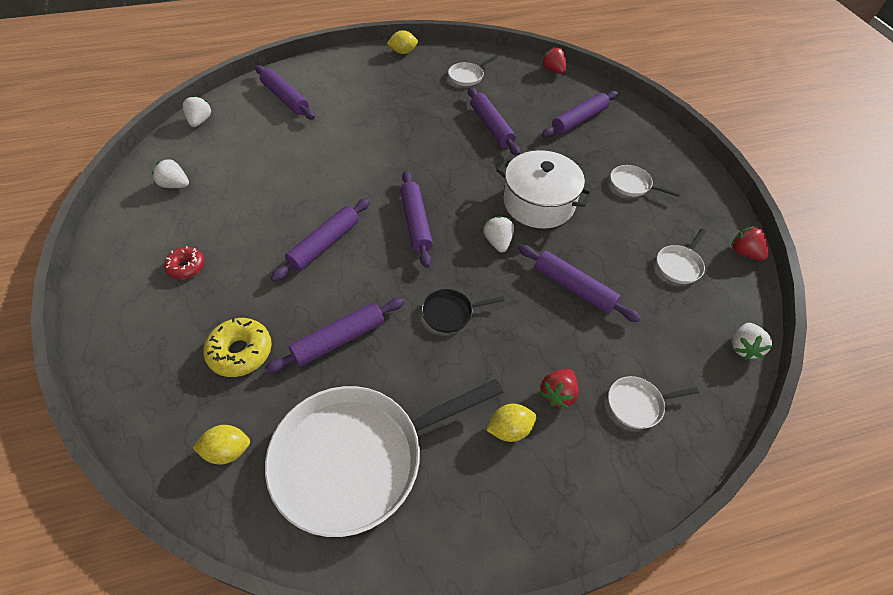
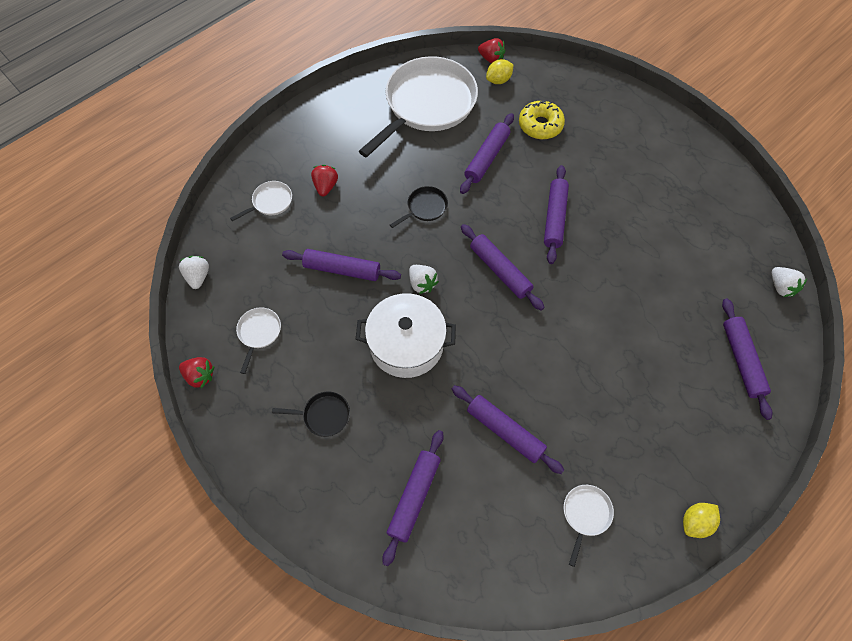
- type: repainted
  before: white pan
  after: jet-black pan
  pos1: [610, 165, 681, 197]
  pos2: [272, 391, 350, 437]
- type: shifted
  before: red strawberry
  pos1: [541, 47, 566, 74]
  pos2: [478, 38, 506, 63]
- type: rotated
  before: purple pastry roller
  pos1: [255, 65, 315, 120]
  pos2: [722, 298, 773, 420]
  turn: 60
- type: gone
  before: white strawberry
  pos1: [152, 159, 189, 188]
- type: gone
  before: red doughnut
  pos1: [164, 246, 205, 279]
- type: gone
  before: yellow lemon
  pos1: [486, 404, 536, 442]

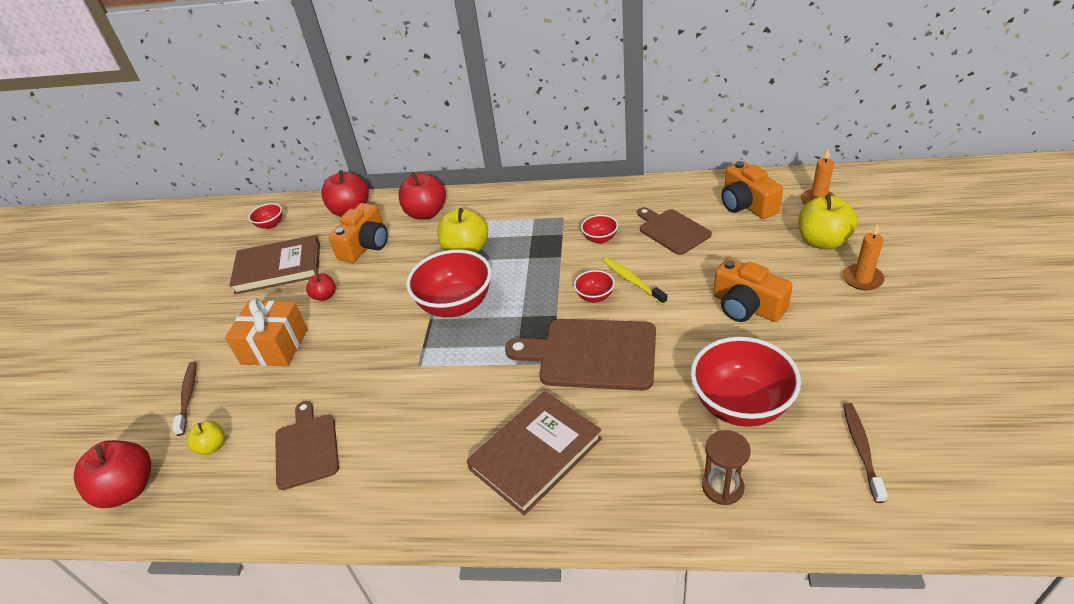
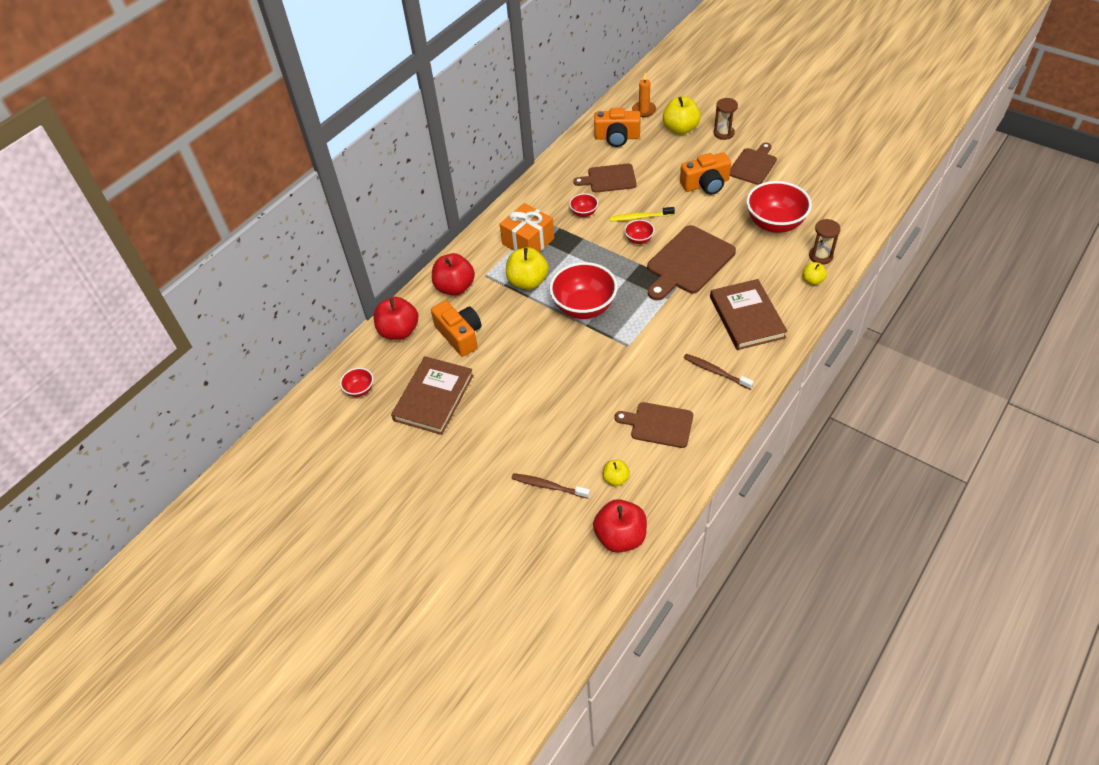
- type: shifted
  before: bright orange wrapped gift
  pos1: [225, 298, 308, 366]
  pos2: [500, 203, 554, 252]
- type: shifted
  before: dark brown dental brush
  pos1: [843, 403, 888, 503]
  pos2: [684, 354, 754, 389]
- type: swapped
  before: bright orange pillar candle
  after: dark brown hourglass
  pos1: [843, 224, 885, 290]
  pos2: [714, 98, 738, 140]
- type: new
  after: dark brown bread board
  pos2: [730, 143, 777, 185]
- type: new
  after: yellow toy apple
  pos2: [802, 262, 827, 285]
- type: gone
  before: red toy apple
  pos1: [306, 273, 336, 301]

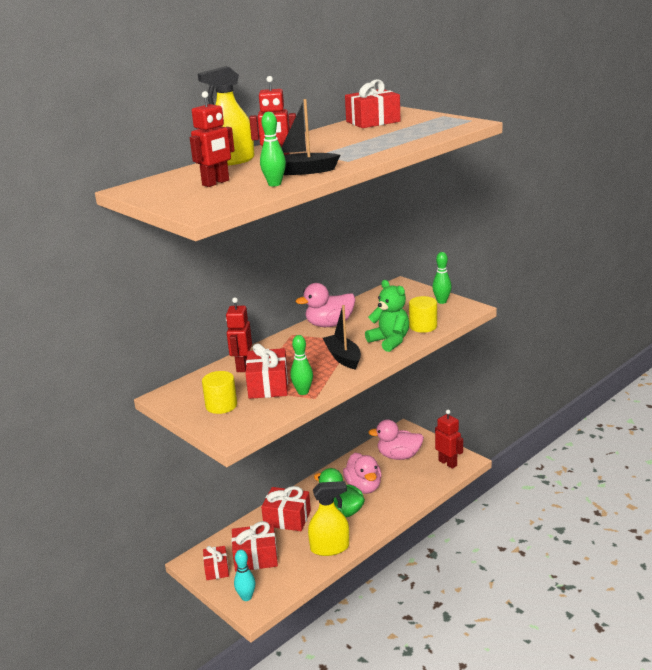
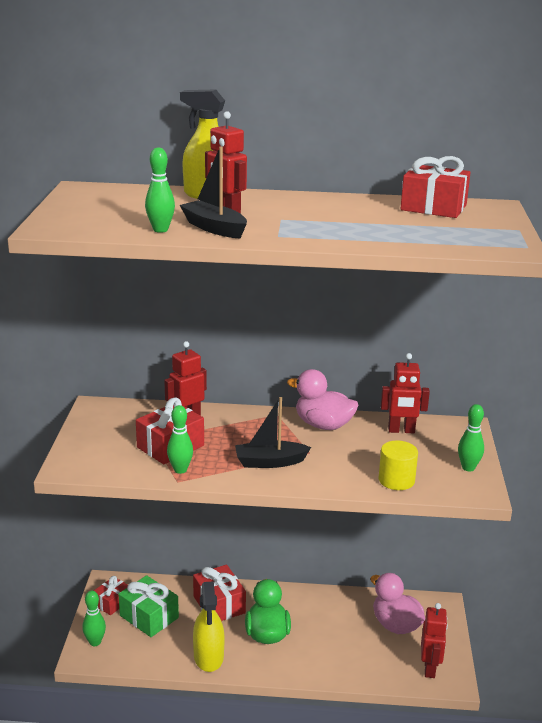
- type: repainted
  before: turquoise tenpin
  after: green tenpin
  pos1: [234, 550, 255, 601]
  pos2: [82, 591, 106, 646]
- type: repainted
  before: red wrapped gift
  after: green wrapped gift
  pos1: [231, 521, 278, 572]
  pos2: [118, 575, 179, 637]
- type: rotated
  before: yellow spray cleaner
  pos1: [308, 481, 349, 556]
  pos2: [193, 581, 224, 672]
  turn: 45
- type: rotated
  before: jet-black sailboat
  pos1: [323, 305, 361, 370]
  pos2: [235, 397, 311, 468]
  turn: -120
- type: shifted
  before: red robot
  pos1: [190, 91, 235, 187]
  pos2: [381, 353, 430, 433]
- type: gone
  before: yellow solid cylinder
  pos1: [202, 371, 237, 414]
- type: gone
  before: pink duck
  pos1: [343, 453, 382, 494]
- type: gone
  before: green teddy
  pos1: [365, 280, 409, 352]

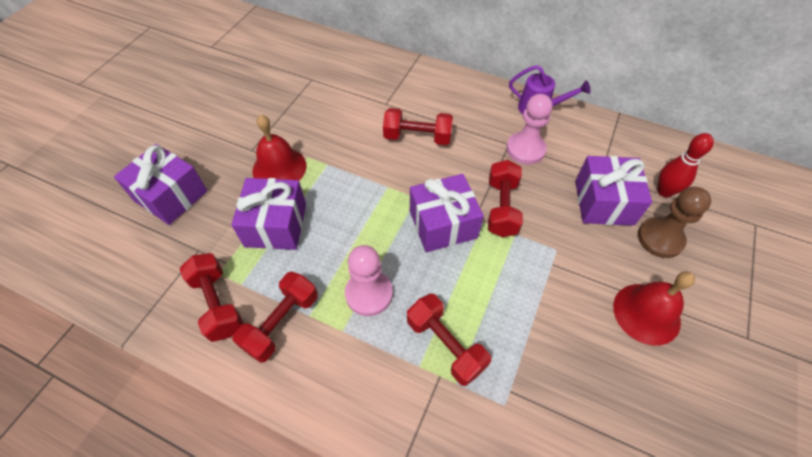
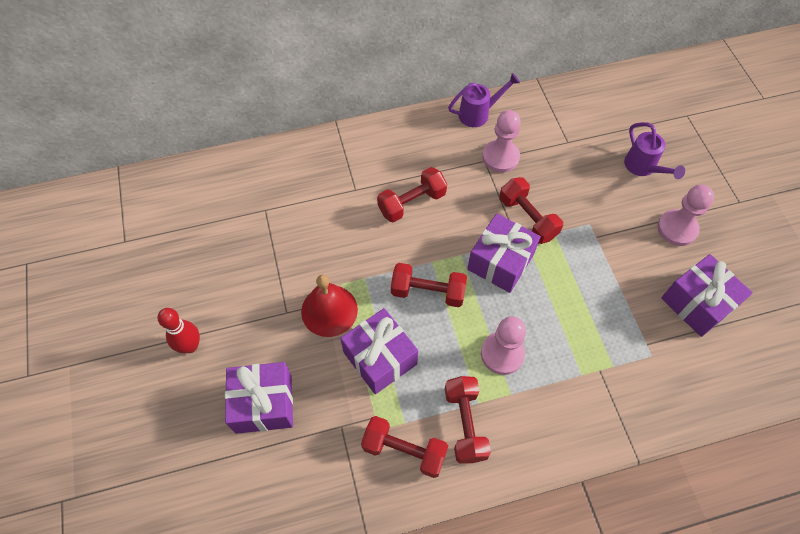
- type: shifted
  before: red tenpin
  pos1: [658, 133, 714, 197]
  pos2: [158, 308, 200, 353]
- type: shifted
  before: red free weight
  pos1: [407, 294, 491, 386]
  pos2: [391, 263, 467, 307]
- type: swapped
  before: dark brown chess pawn
  after: purple watering can
  pos1: [638, 187, 711, 258]
  pos2: [624, 122, 685, 179]
- type: swapped
  before: red school bell
  after: pink chess pawn
  pos1: [613, 271, 695, 346]
  pos2: [657, 185, 714, 246]
- type: shifted
  before: purple wrapped gift
  pos1: [575, 156, 652, 226]
  pos2: [661, 254, 753, 337]

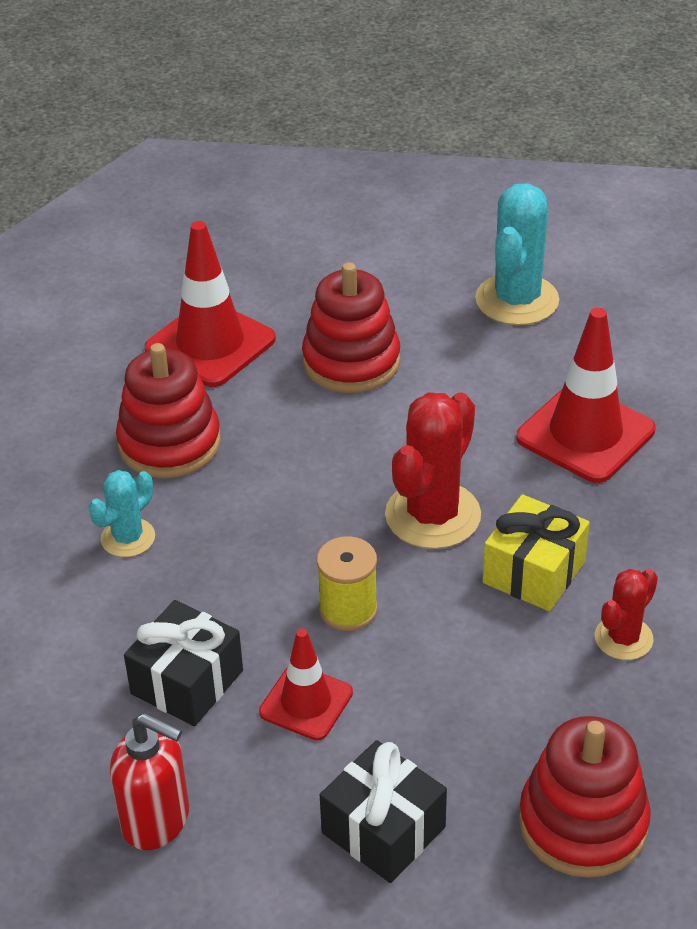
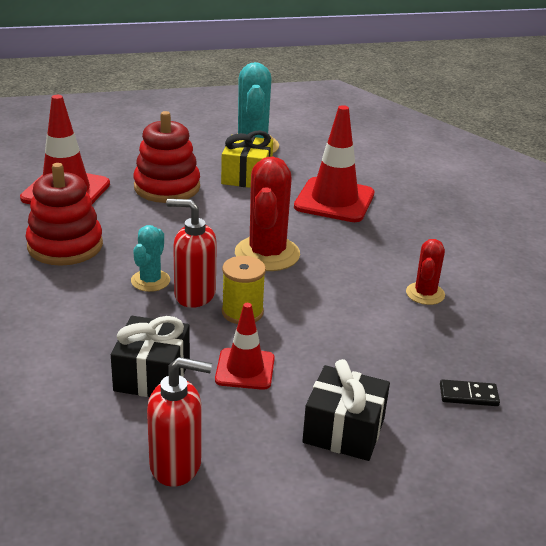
- type: shifted
  before: turquoise cactus
  pos1: [88, 470, 155, 557]
  pos2: [131, 225, 170, 292]
- type: new
  after: red soap pump
  pos2: [166, 199, 217, 308]
- type: shifted
  before: yellow wrapped gift
  pos1: [483, 494, 590, 611]
  pos2: [221, 130, 273, 188]
- type: swapped
  before: red stacking toy
  after: jet-black domino piece
  pos1: [519, 716, 651, 878]
  pos2: [440, 379, 500, 406]

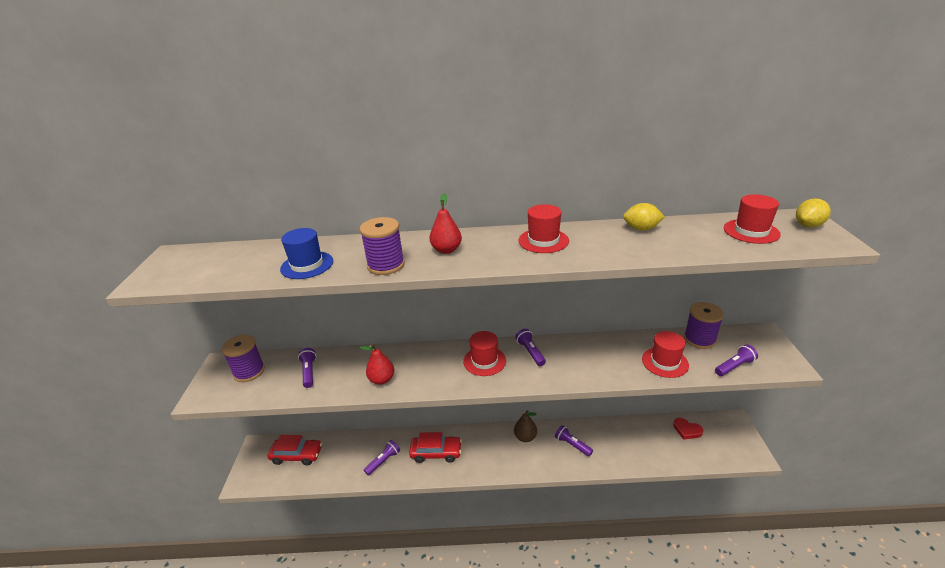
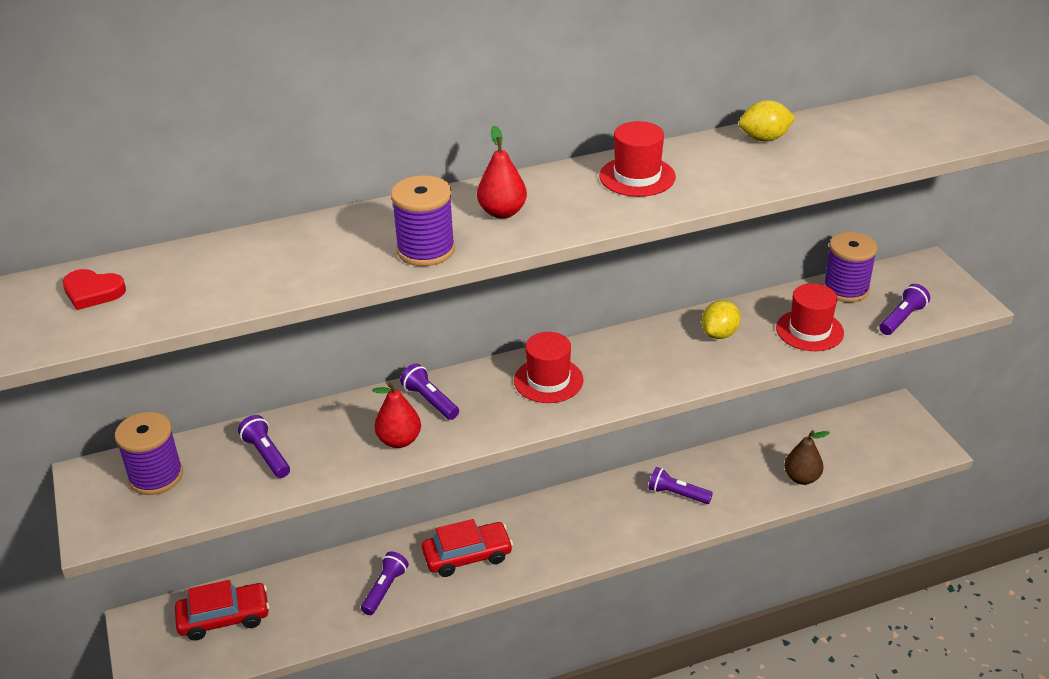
- type: shifted
  before: red heart
  pos1: [673, 418, 703, 440]
  pos2: [63, 269, 126, 310]
- type: shifted
  before: purple pocket torch
  pos1: [515, 329, 546, 366]
  pos2: [400, 363, 459, 420]
- type: shifted
  before: yellow lemon
  pos1: [796, 198, 831, 227]
  pos2: [702, 300, 740, 339]
- type: shifted
  before: dark brown pear fruit
  pos1: [514, 410, 537, 442]
  pos2: [784, 430, 830, 485]
- type: gone
  before: cobalt tall hat
  pos1: [280, 228, 333, 279]
- type: gone
  before: red tall hat
  pos1: [724, 194, 781, 244]

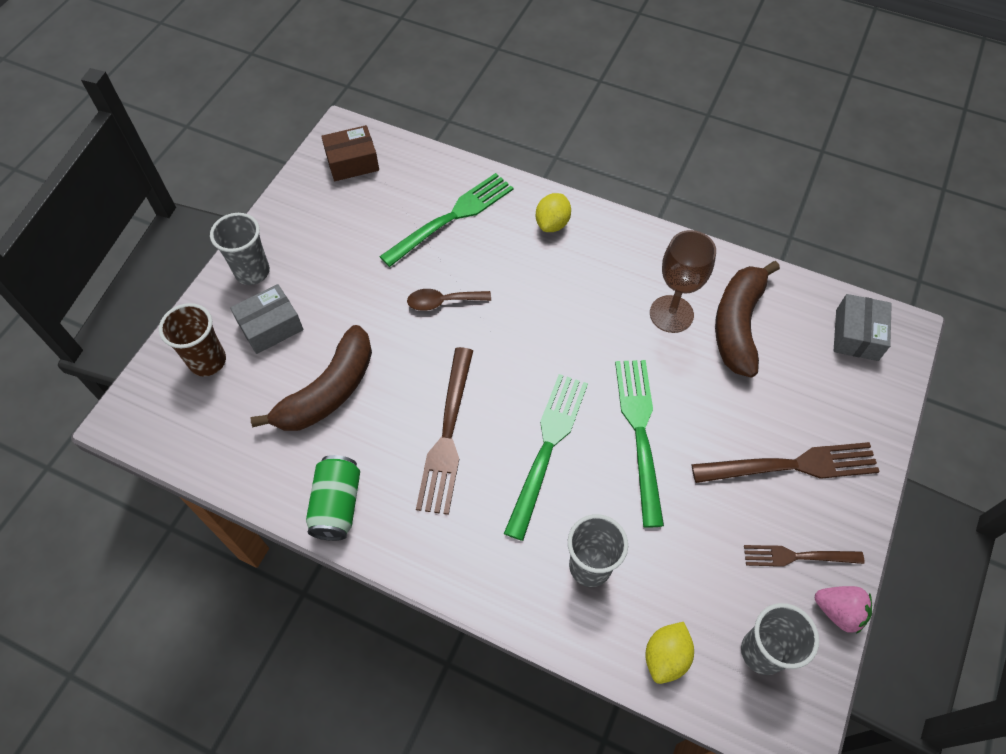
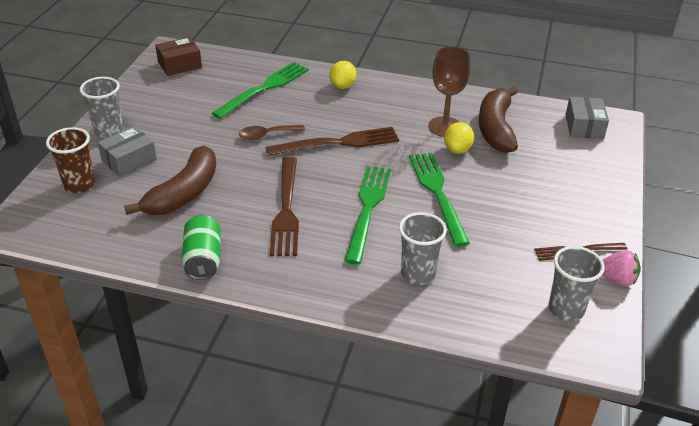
- type: shifted
  before: dark brown table fork
  pos1: [692, 442, 880, 483]
  pos2: [265, 127, 399, 156]
- type: shifted
  before: yellow lemon
  pos1: [645, 622, 694, 684]
  pos2: [444, 122, 474, 154]

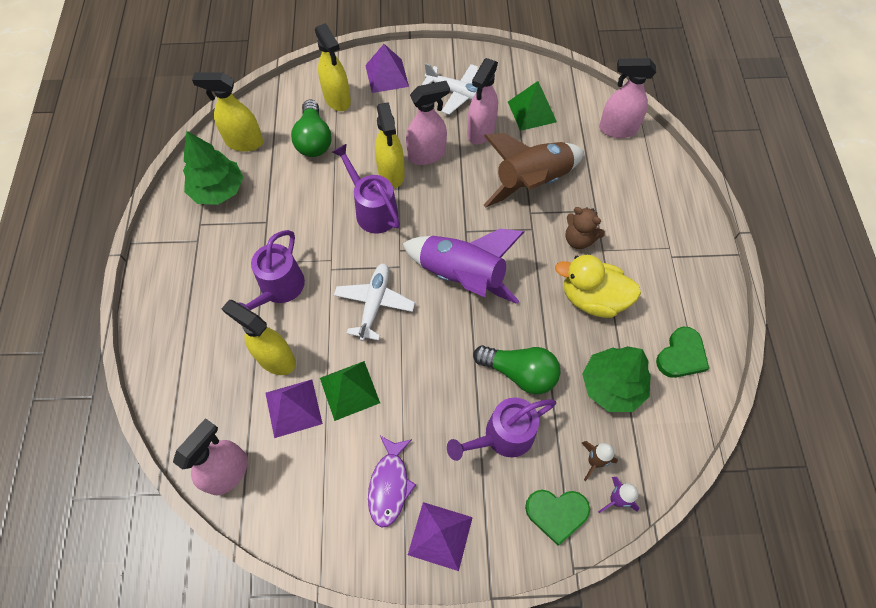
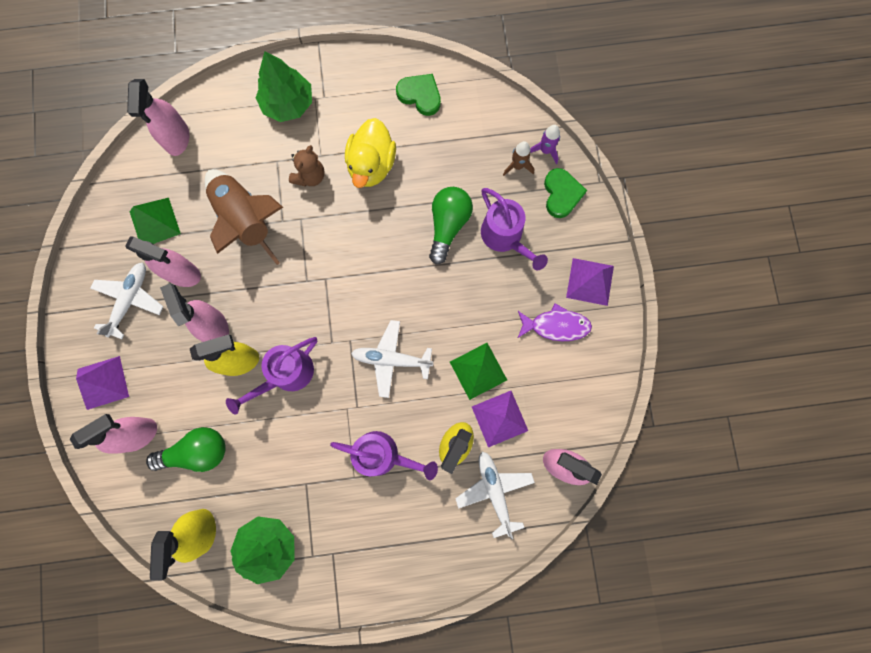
- type: repainted
  before: yellow spray cleaner
  after: pink spray cleaner
  pos1: [315, 23, 351, 111]
  pos2: [70, 414, 157, 454]
- type: shifted
  before: green fir tree
  pos1: [582, 346, 651, 412]
  pos2: [256, 51, 312, 122]
- type: new
  after: white aeroplane
  pos2: [455, 452, 535, 540]
- type: gone
  before: purple spaceship
  pos1: [403, 229, 524, 304]

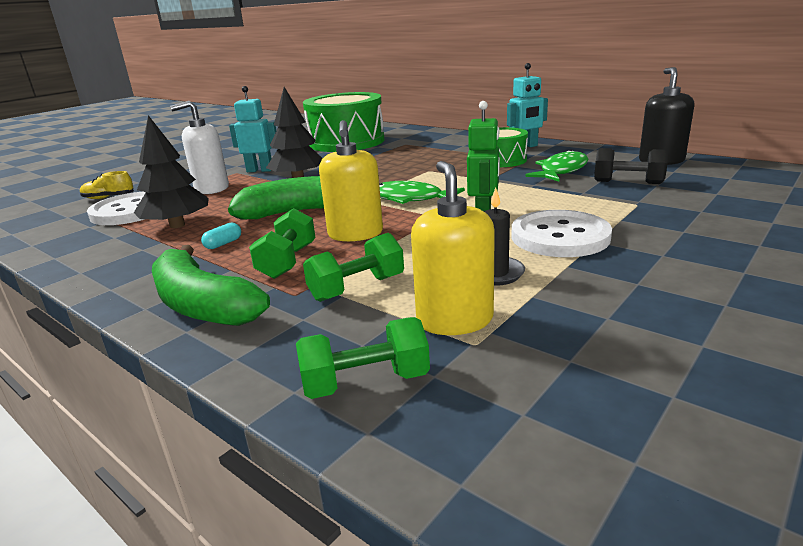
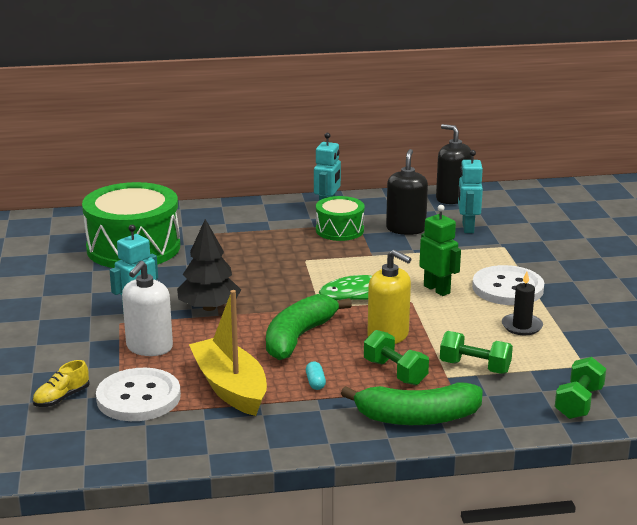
- type: swapped
  before: jet-black fir tree
  after: yellow sailboat
  pos1: [134, 115, 209, 228]
  pos2: [189, 290, 267, 416]
- type: swapped
  before: green toy fish
  after: jet-black soap pump
  pos1: [525, 149, 588, 181]
  pos2: [386, 149, 428, 235]
- type: rotated
  before: green free weight
  pos1: [303, 233, 404, 302]
  pos2: [440, 331, 513, 374]
  turn: -75
- type: swapped
  before: jet-black free weight
  after: turquoise robot
  pos1: [594, 148, 668, 184]
  pos2: [458, 150, 483, 233]
- type: gone
  before: yellow soap pump
  pos1: [411, 161, 495, 335]

